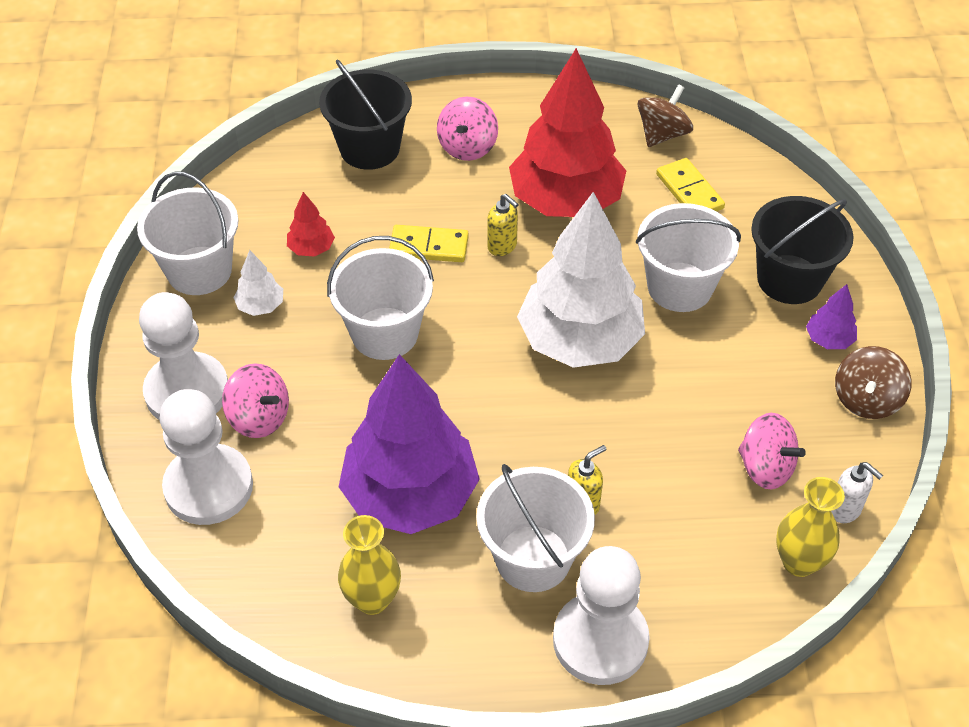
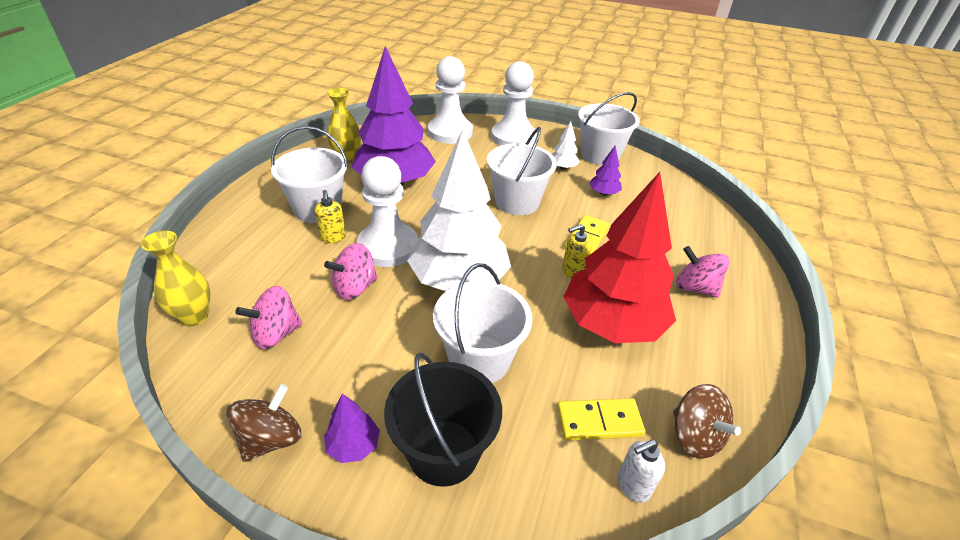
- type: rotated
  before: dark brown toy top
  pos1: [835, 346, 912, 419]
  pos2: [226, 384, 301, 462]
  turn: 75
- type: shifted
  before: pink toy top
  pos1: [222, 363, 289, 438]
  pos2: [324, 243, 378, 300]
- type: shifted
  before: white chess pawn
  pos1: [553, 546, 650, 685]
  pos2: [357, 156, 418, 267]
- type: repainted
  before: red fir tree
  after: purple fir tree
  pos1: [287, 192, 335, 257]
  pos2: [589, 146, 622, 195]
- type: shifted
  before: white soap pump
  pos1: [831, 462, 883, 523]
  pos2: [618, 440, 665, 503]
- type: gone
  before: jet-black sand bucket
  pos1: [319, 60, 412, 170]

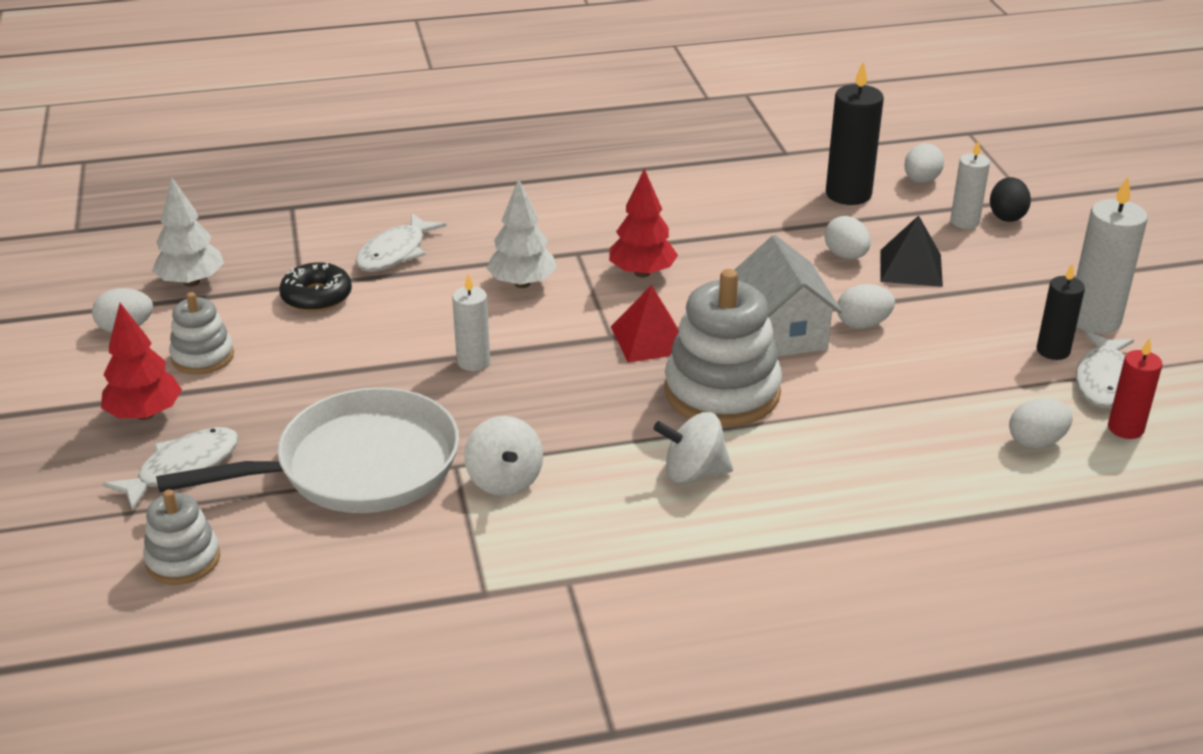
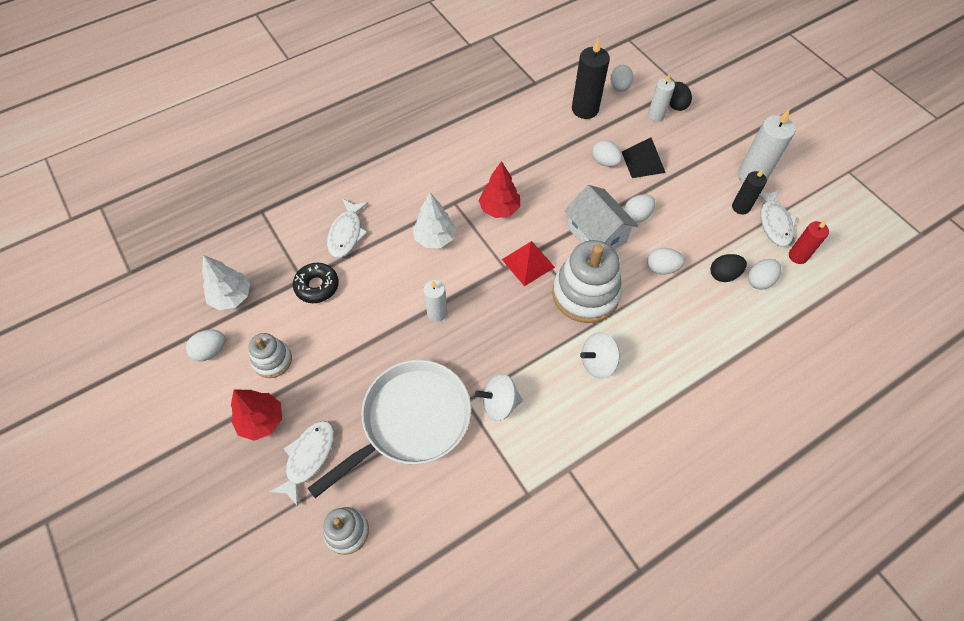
- type: rotated
  before: white toy top
  pos1: [464, 416, 543, 496]
  pos2: [475, 373, 523, 421]
  turn: 120
- type: new
  after: white toy egg
  pos2: [647, 248, 685, 275]
- type: new
  after: jet-black toy egg
  pos2: [710, 254, 747, 282]

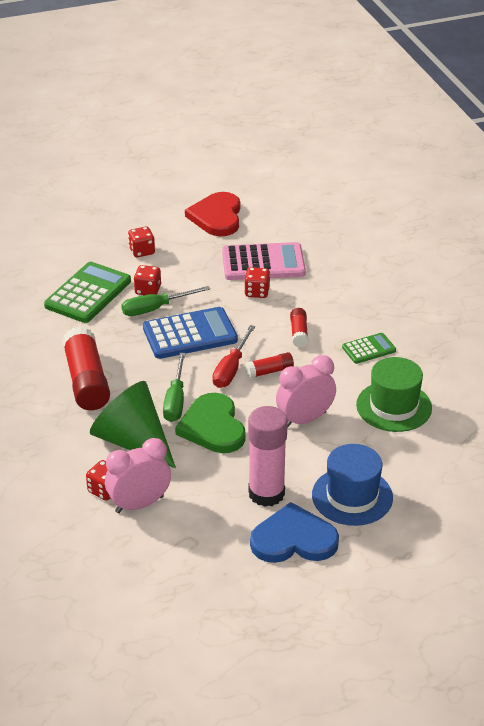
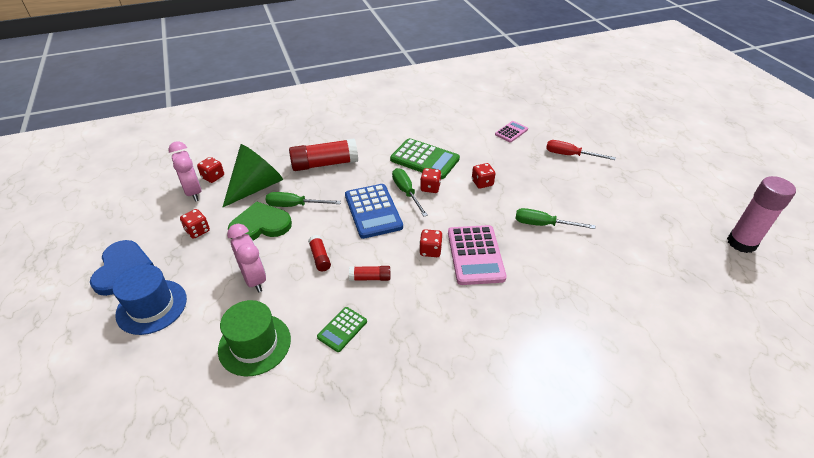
- type: new
  after: red dice
  pos2: [180, 209, 210, 239]
- type: rotated
  before: green calculator
  pos1: [342, 333, 396, 364]
  pos2: [317, 307, 367, 352]
  turn: 60
- type: new
  after: pink calculator
  pos2: [495, 121, 528, 143]
- type: swapped
  before: red heart
  after: green screwdriver
  pos1: [185, 192, 240, 236]
  pos2: [515, 208, 595, 229]
- type: shifted
  before: red screwdriver
  pos1: [212, 325, 255, 388]
  pos2: [546, 140, 616, 160]
- type: shifted
  before: pink glue
  pos1: [248, 406, 288, 507]
  pos2: [727, 176, 796, 253]

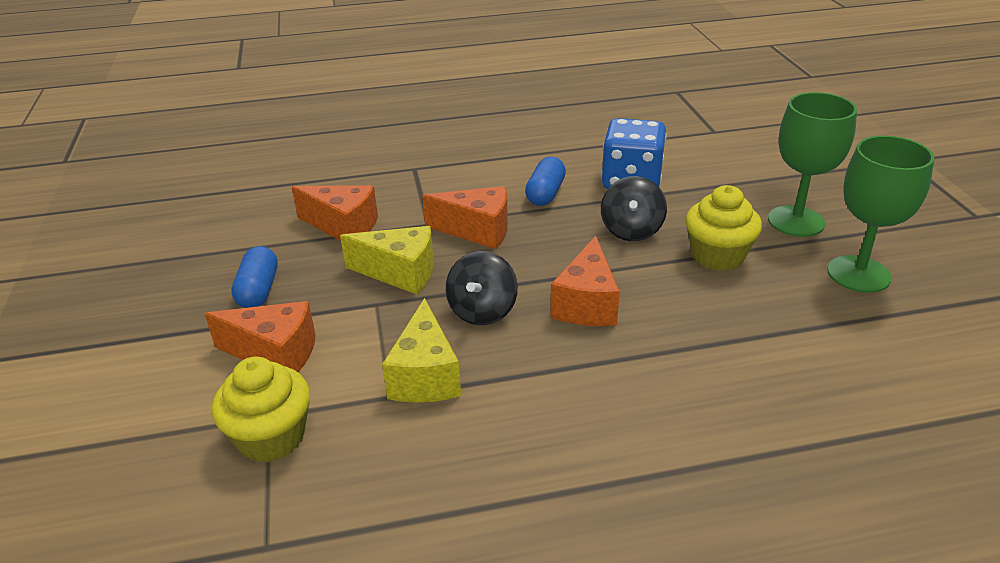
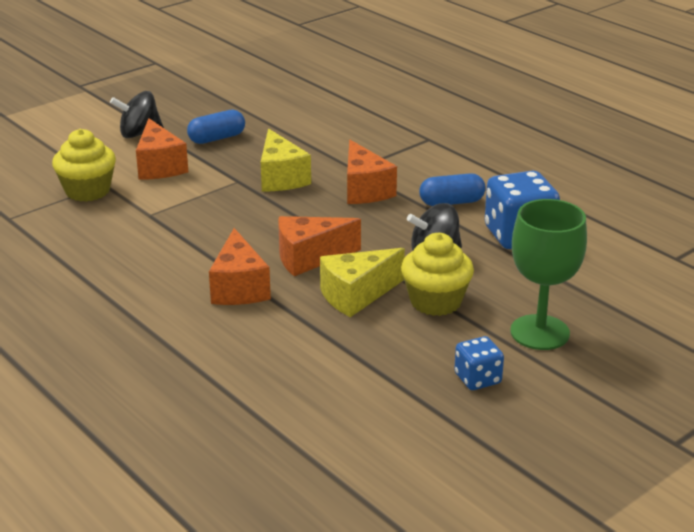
- type: shifted
  before: jet-black toy top
  pos1: [446, 251, 518, 325]
  pos2: [110, 91, 164, 138]
- type: shifted
  before: bright orange cheese wedge
  pos1: [292, 185, 378, 241]
  pos2: [209, 228, 271, 305]
- type: shifted
  before: yellow cheese wedge
  pos1: [382, 298, 461, 402]
  pos2: [320, 248, 405, 317]
- type: swapped
  before: green goblet
  after: cobalt dice
  pos1: [827, 136, 934, 293]
  pos2: [454, 336, 504, 390]

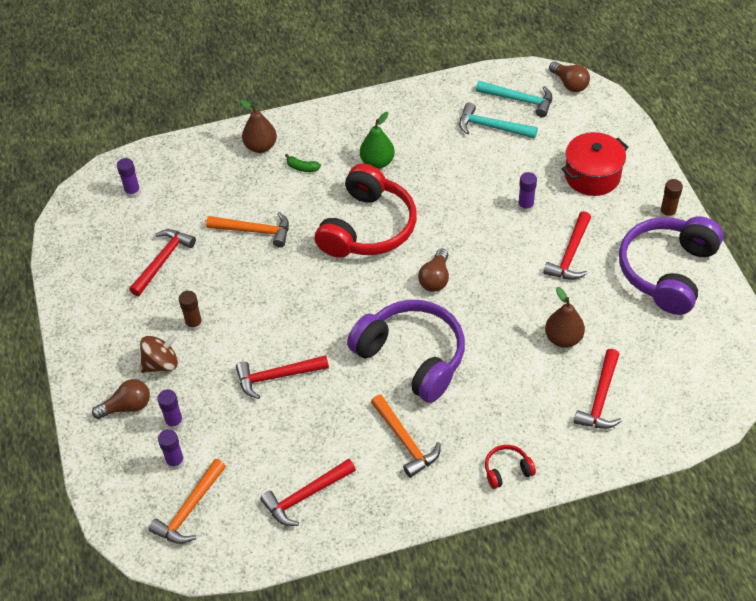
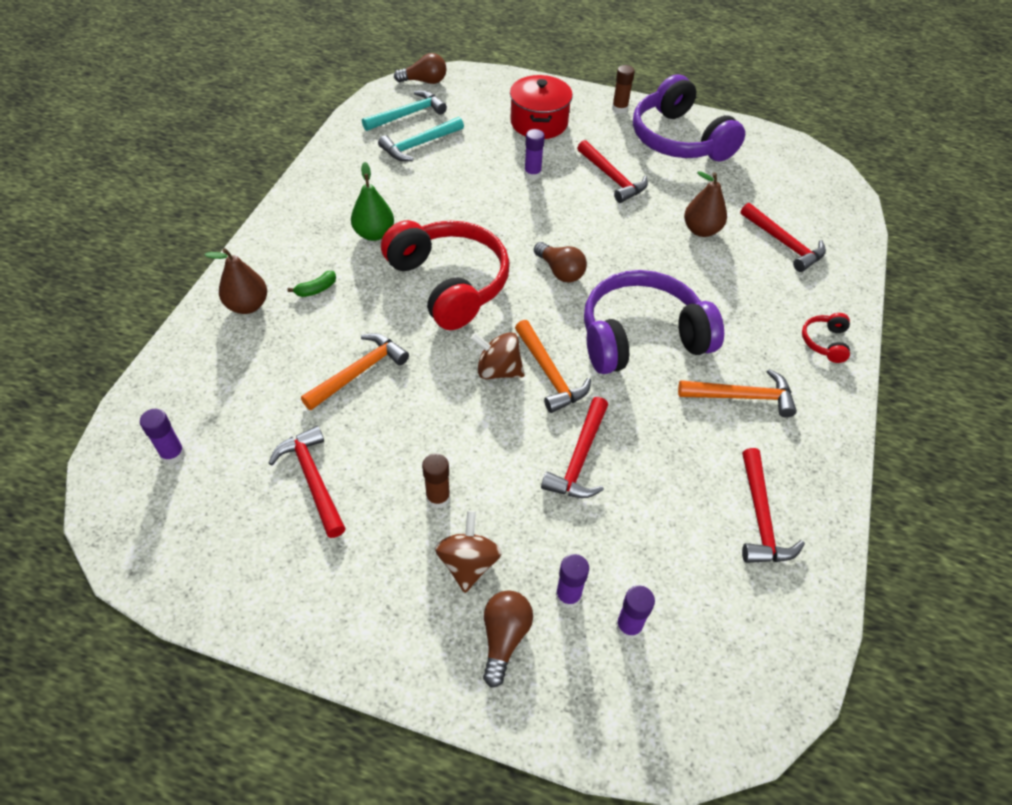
- type: new
  after: dark brown toy top
  pos2: [471, 332, 525, 379]
- type: shifted
  before: bright orange hammer
  pos1: [148, 459, 226, 544]
  pos2: [515, 320, 591, 413]

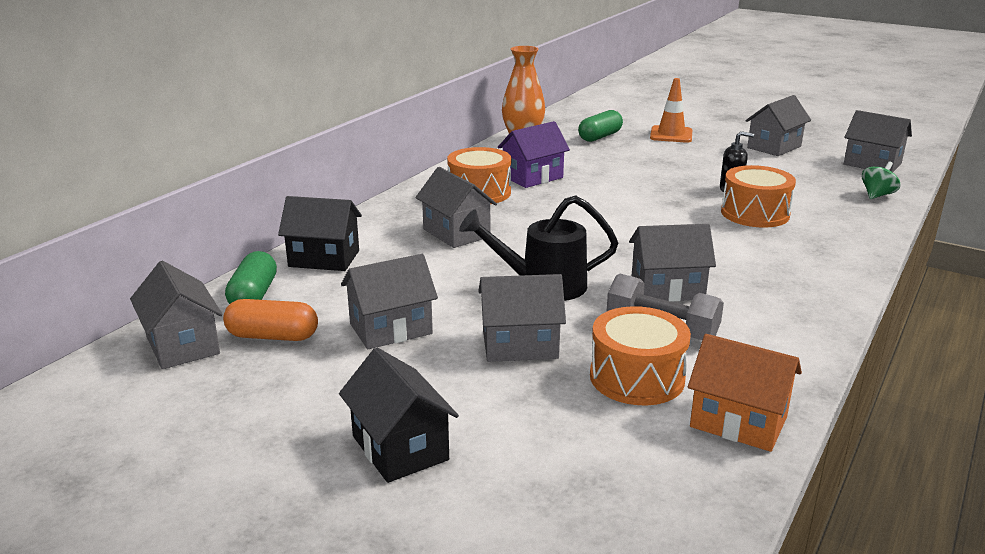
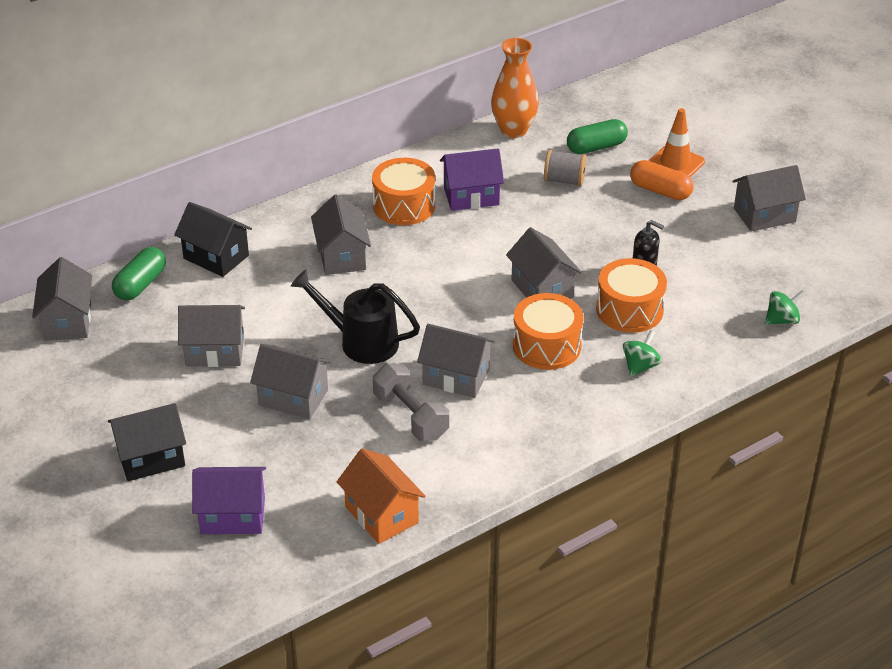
- type: rotated
  before: jet-black toy house
  pos1: [339, 348, 459, 483]
  pos2: [108, 403, 186, 481]
  turn: 75
- type: new
  after: purple toy house
  pos2: [192, 467, 266, 534]
- type: shifted
  before: grey toy house
  pos1: [844, 110, 912, 172]
  pos2: [506, 227, 582, 299]
- type: shifted
  before: bright orange drum
  pos1: [590, 306, 691, 405]
  pos2: [513, 293, 584, 370]
- type: new
  after: grey bobbin
  pos2: [544, 150, 587, 187]
- type: new
  after: green toy top
  pos2: [623, 330, 662, 377]
- type: shifted
  before: bright orange capsule
  pos1: [223, 299, 318, 341]
  pos2: [630, 160, 693, 200]

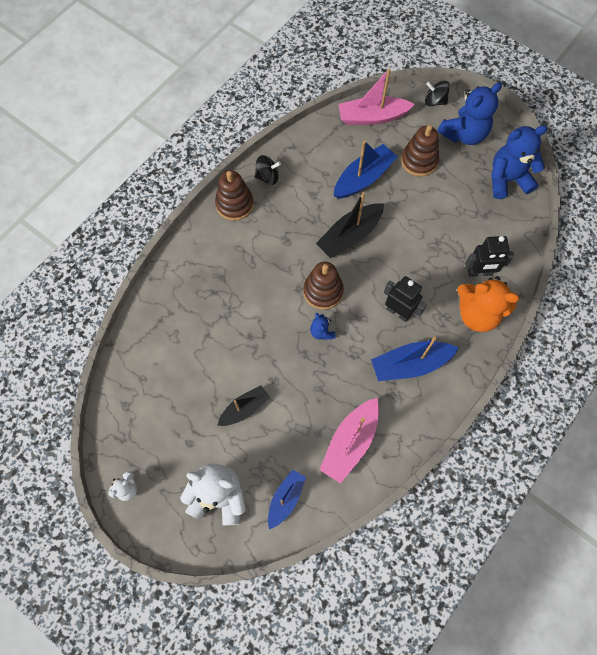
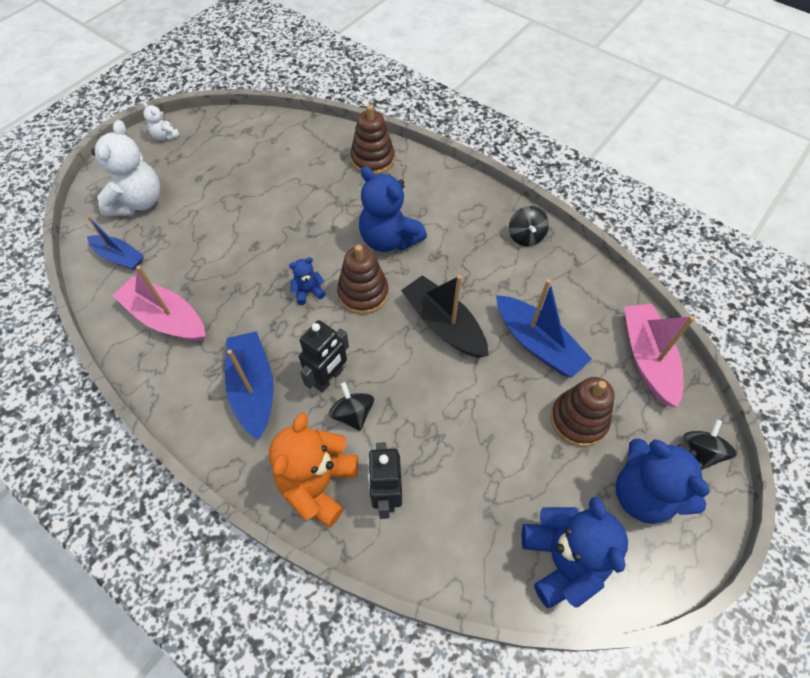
- type: new
  after: jet-black toy top
  pos2: [329, 382, 374, 431]
- type: shifted
  before: dark brown stacking toy
  pos1: [215, 171, 254, 221]
  pos2: [350, 105, 395, 175]
- type: new
  after: cobalt teddy
  pos2: [359, 166, 427, 252]
- type: gone
  before: jet-black sailboat
  pos1: [217, 385, 270, 426]

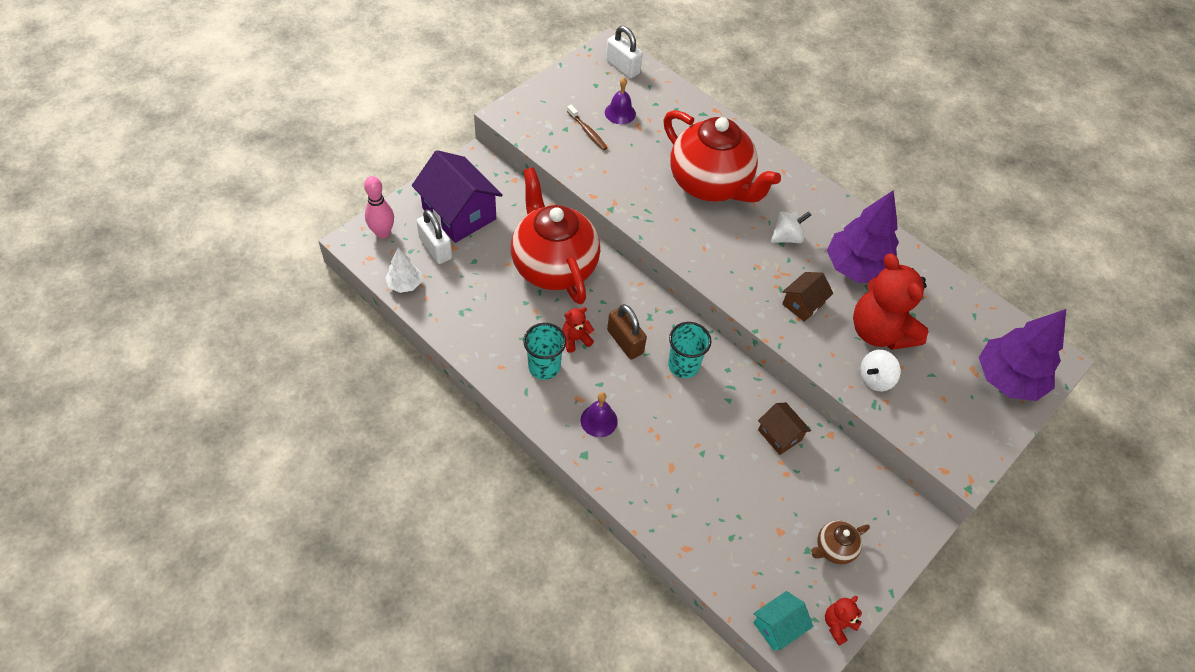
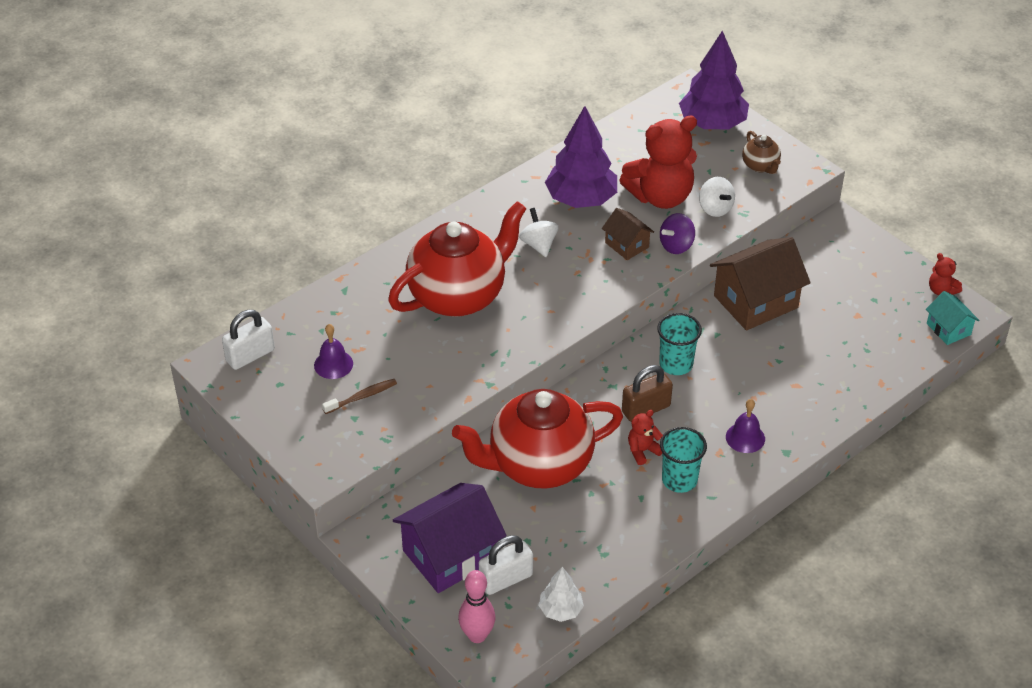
- type: rotated
  before: red teddy
  pos1: [562, 307, 594, 353]
  pos2: [628, 410, 663, 465]
  turn: 75
- type: new
  after: purple toy top
  pos2: [660, 213, 695, 254]
- type: scaled
  before: dark brown toy house
  pos1: [758, 403, 811, 455]
  pos2: [710, 237, 811, 331]
  scale: 1.92
- type: shifted
  before: dark brown teapot
  pos1: [811, 520, 870, 564]
  pos2: [742, 131, 781, 174]

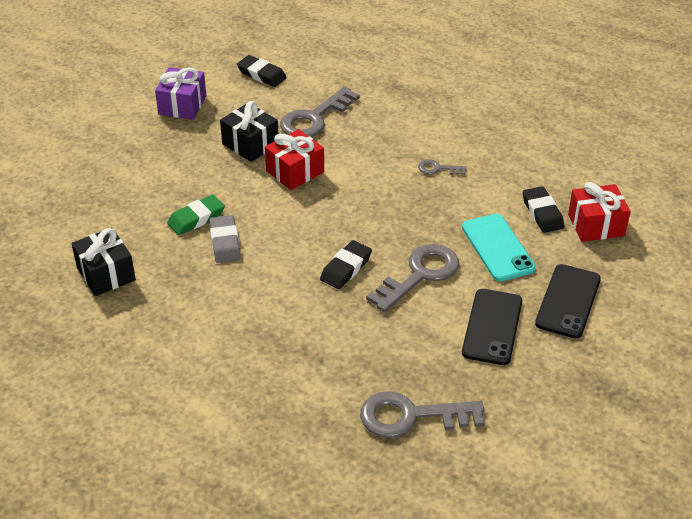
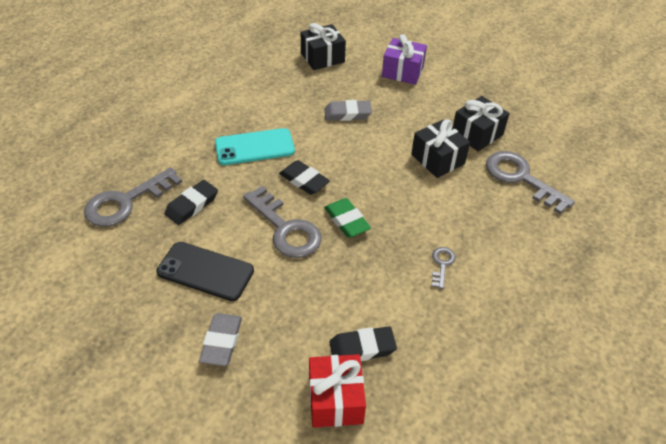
- type: rotated
  before: grey door key
  pos1: [360, 391, 484, 438]
  pos2: [84, 167, 182, 227]
  turn: -135
- type: shifted
  before: jet-black pencil eraser
  pos1: [237, 55, 287, 87]
  pos2: [165, 180, 218, 225]
- type: swapped
  before: jet-black phone
  after: grey pencil eraser
  pos1: [535, 264, 601, 338]
  pos2: [199, 313, 242, 366]
- type: shifted
  before: turquoise phone
  pos1: [462, 214, 536, 281]
  pos2: [215, 128, 295, 165]
- type: shifted
  before: green pencil eraser
  pos1: [167, 194, 225, 235]
  pos2: [324, 198, 371, 238]
- type: shifted
  before: purple wrapped gift
  pos1: [155, 67, 206, 120]
  pos2: [382, 34, 427, 85]
- type: repainted
  before: red wrapped gift
  after: jet-black wrapped gift
  pos1: [265, 129, 324, 190]
  pos2: [411, 119, 470, 178]

